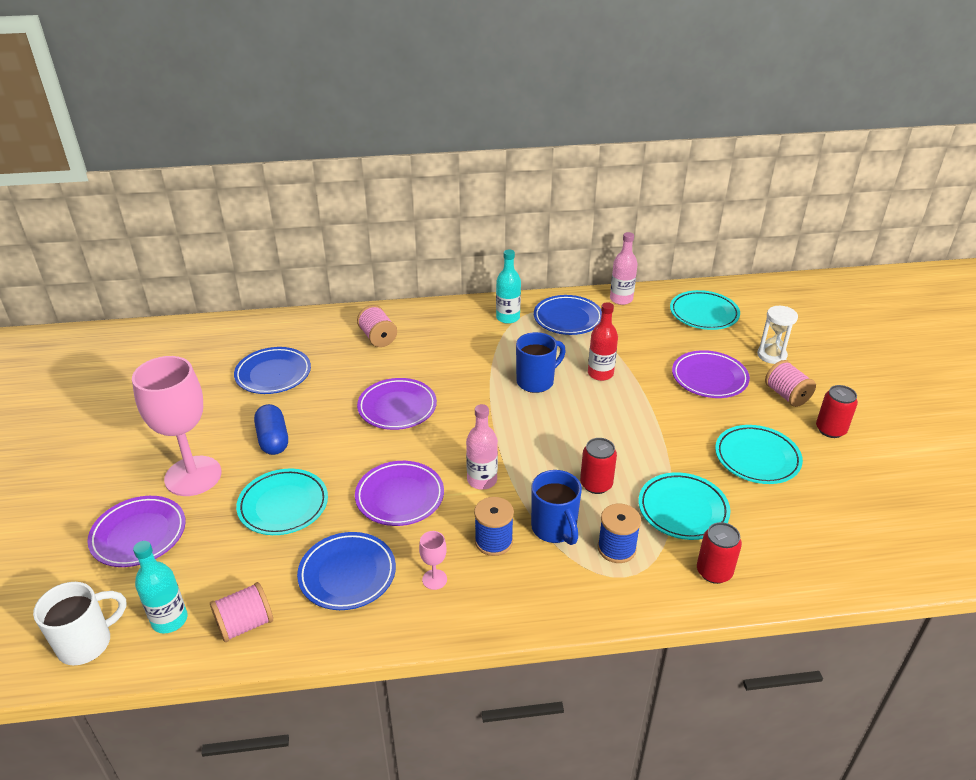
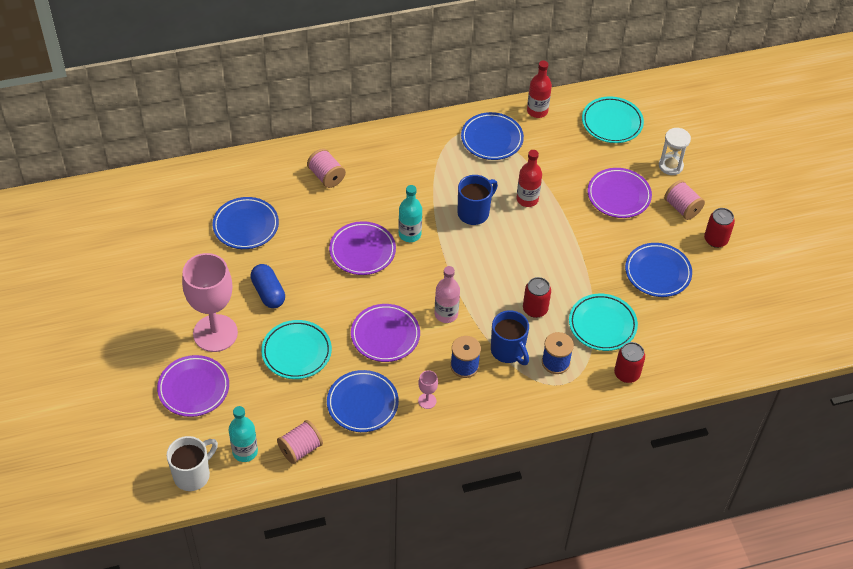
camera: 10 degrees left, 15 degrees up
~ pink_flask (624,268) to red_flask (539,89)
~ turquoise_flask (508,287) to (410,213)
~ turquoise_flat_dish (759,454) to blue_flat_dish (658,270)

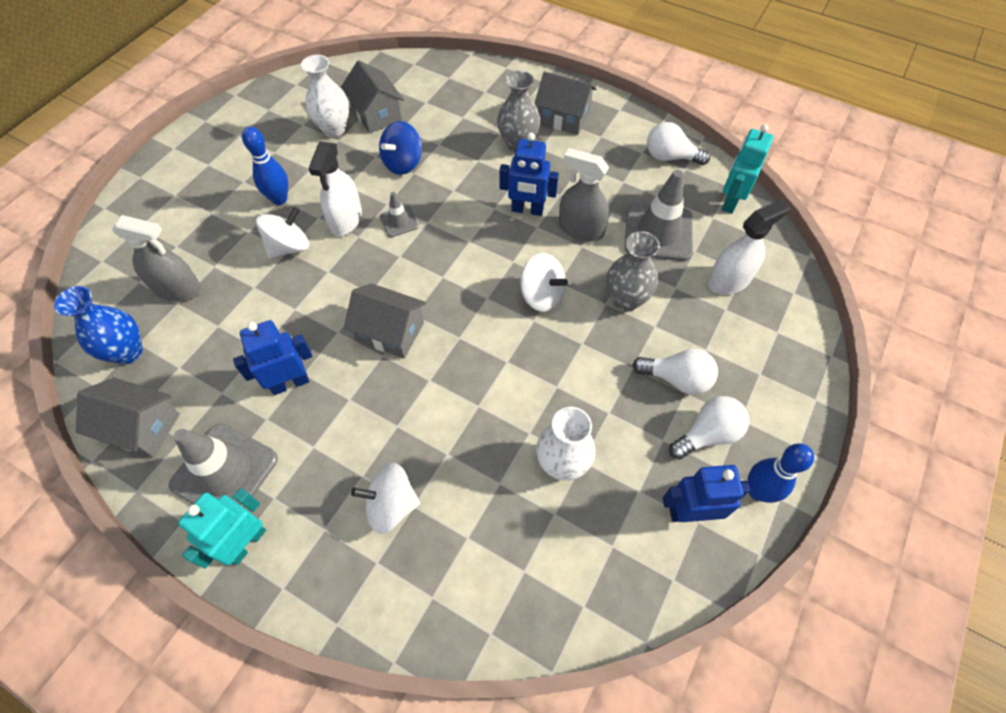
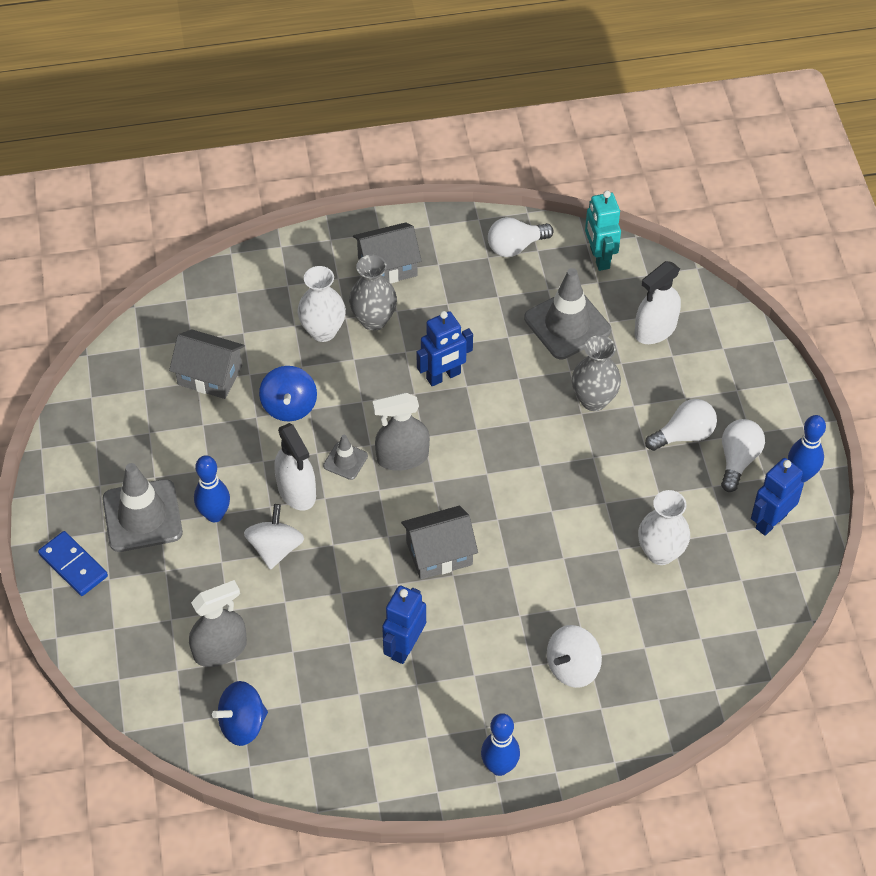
camera: 40 degrees left, 5 degrees down
~ white_tall_vase (325,96) to (322,304)
~ grey_spray_cleaner (584,195) to (401,432)
~ white_spray_cleaner (749,247) = (658,302) 150 degrees counterclockwise
- white_whirligig (544,282)
~ blue_tall_vase (98,325) to blue_whirligig (240,713)
- grey_house (128,417)
~ grey_traffic_cone (223,465) to (143,507)
~ turquoise_toy_robot (222,528) to blue_bowling_pin (500,744)
+ blue_domino_piece (73,563)

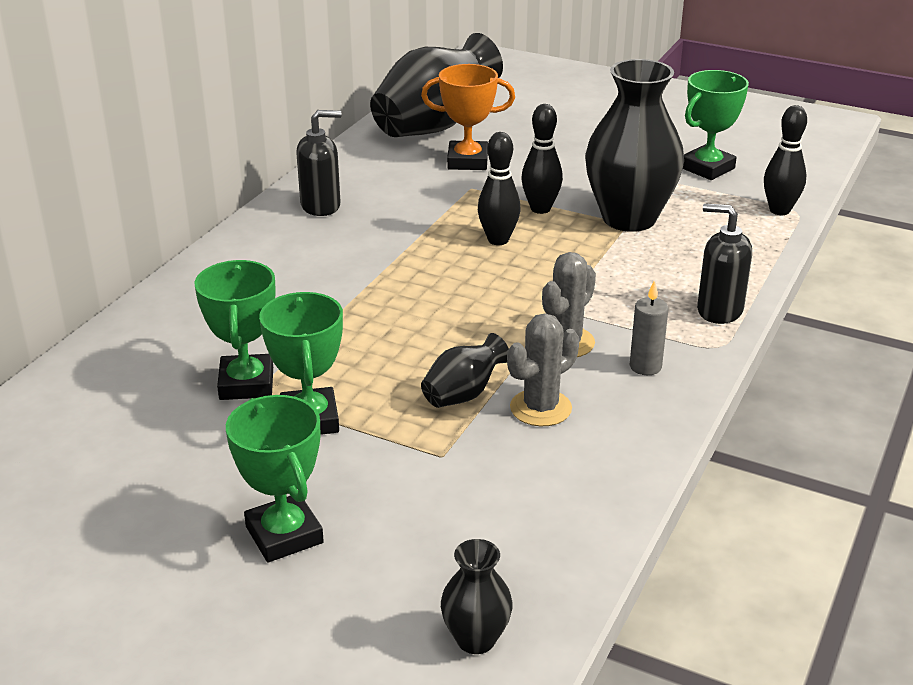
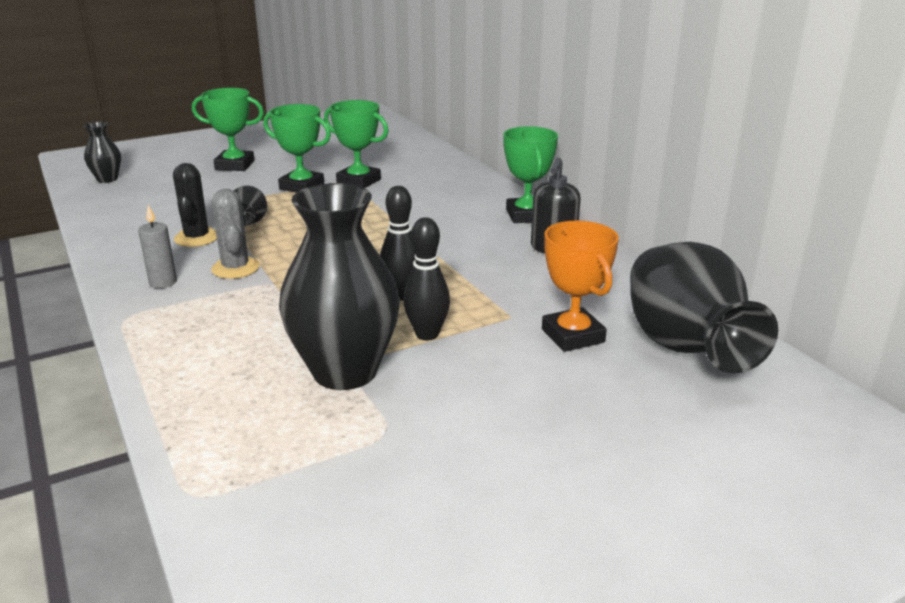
camera: 125 degrees right, 5 degrees down
~ orange_award_cup (468,117) = (580,286) 60 degrees counterclockwise
~ emerald_award_cup (716,125) to (530,174)
- black_bowling_pin (785,160)
- black_soap_pump (724,263)
~ grey_prickly_plant (543,369) to black_prickly_plant (195,205)

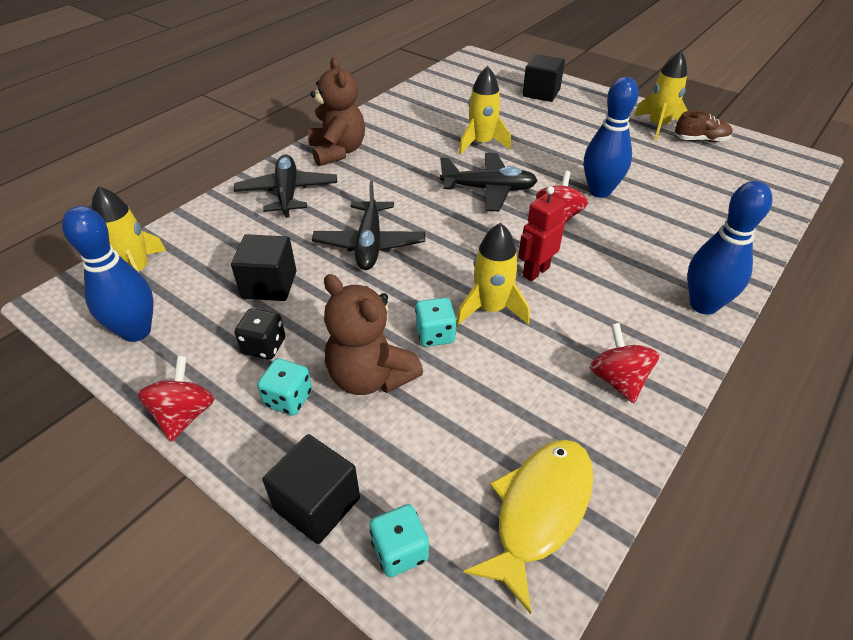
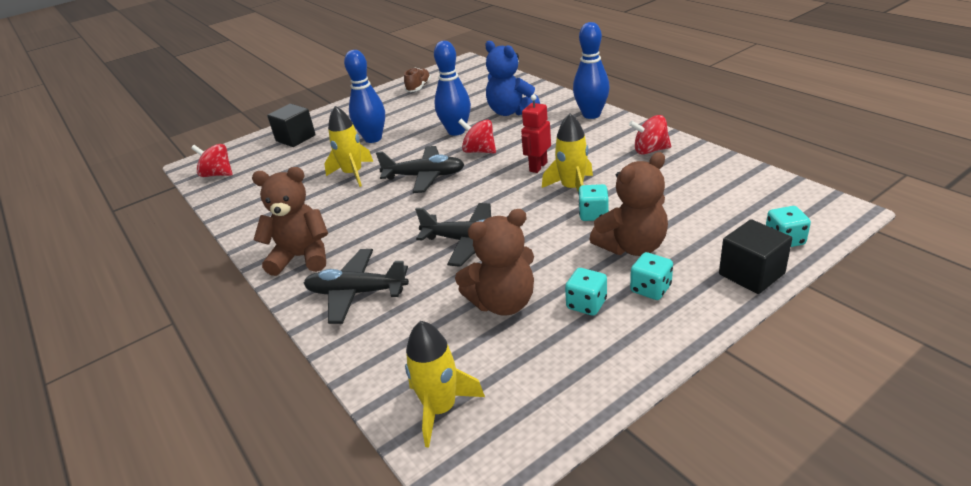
camera: 70 degrees left, 10 degrees down
- yellow_spaceship (661,95)
~ black_aeroplane (489,182) = (420,169) 75 degrees clockwise
~ red_toy_robot (541,233) = (536,134) 60 degrees clockwise
~ blue_bowling_pin (107,274) to (364,96)
~ black_cube (263,267) to brown_teddy (494,262)
~ black_game_die (260,334) to turquoise_game_die (586,292)
~ red_whirligig (176,399) to (211,160)
- yellow_fish (528,527)
+ blue_teddy (512,78)

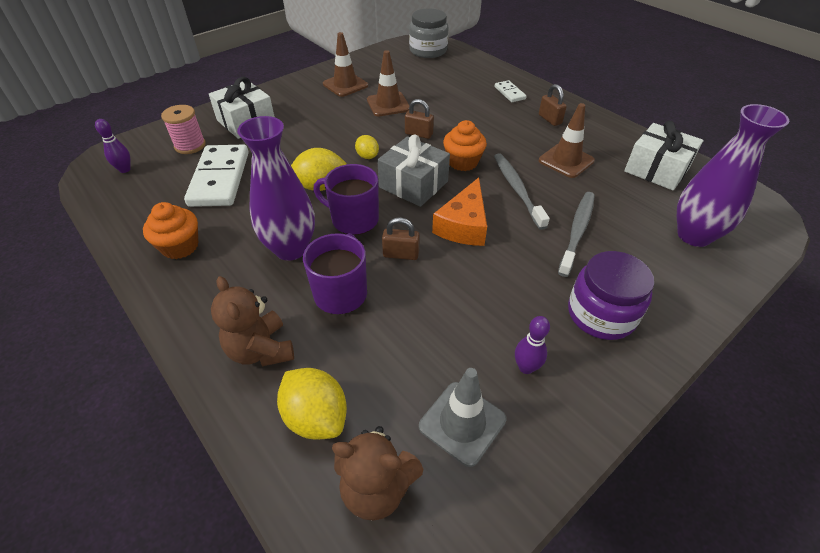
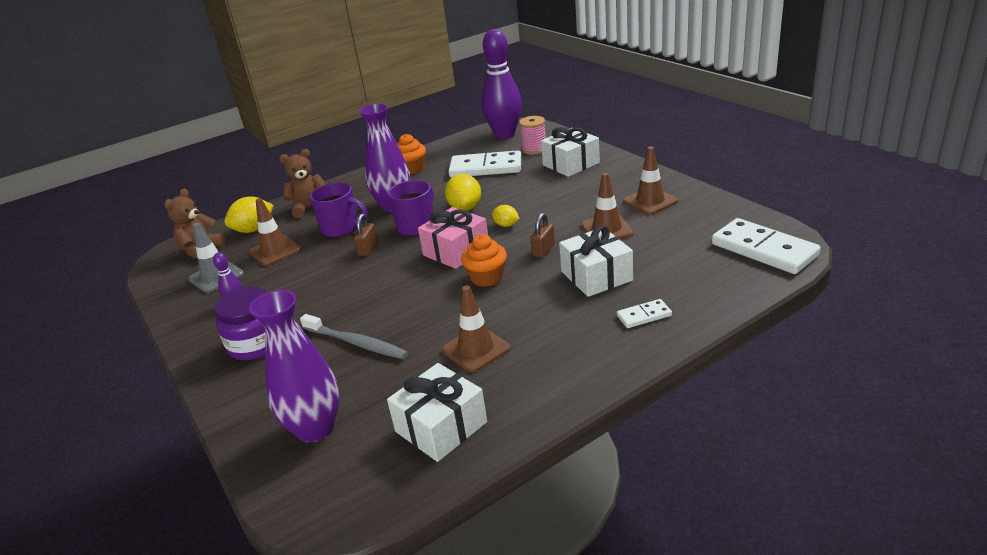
camera: 100 degrees right, 15 degrees down
~ grey_jam_jar (428,33) to white_domino_piece (766,246)
- brown_padlock (553,105)
~ royal_purple_bowling_pin (113,146) = (501,84) x2.48
~ yellow_citrus_fruit (367,147) = (506,216) 60 degrees clockwise
~ grey_gift (413,171) to pink_gift (453,238)
- grey_toothbrush (522,191)
- orange_cheese_wedge (459,211)
+ brown_traffic_cone (275,232)
+ white_gift (596,261)

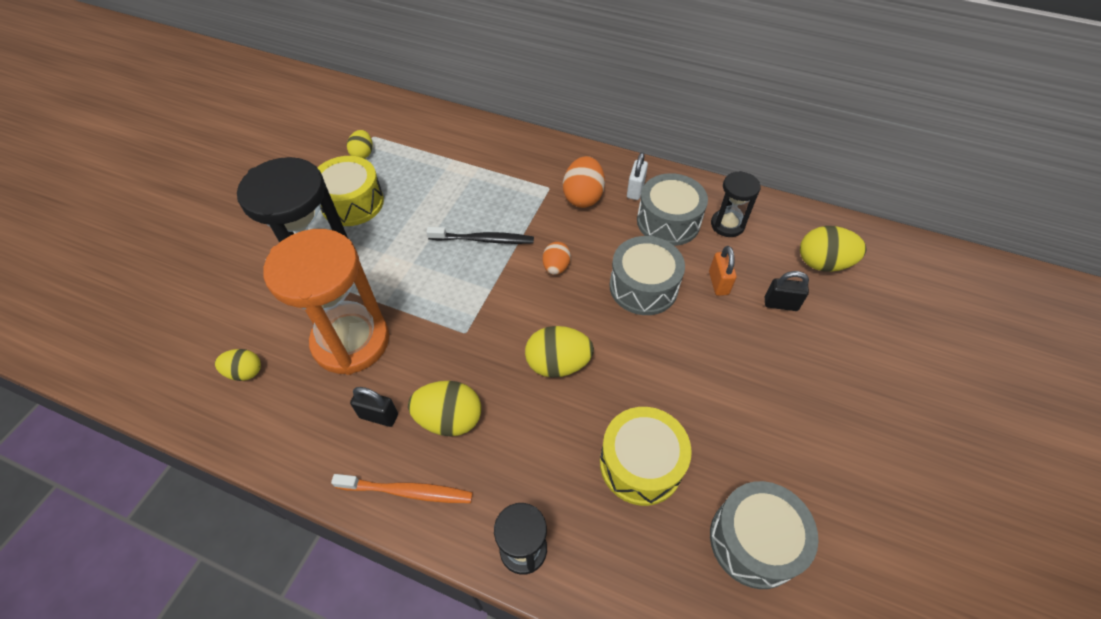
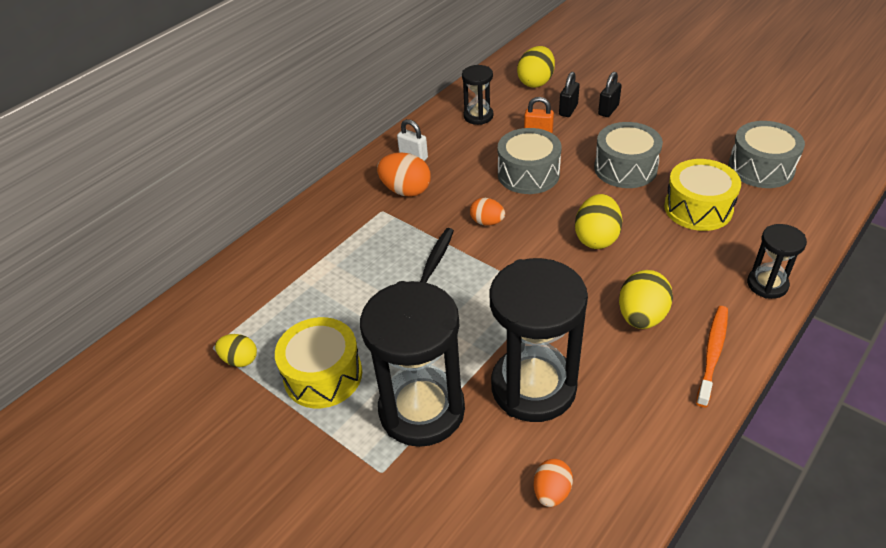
camera: 70 degrees left, 10 degrees down
~ grey_toy_drum (672,209) to (628,155)
~ orange_sand_timer (326,302) to black_sand_timer (538,340)
~ yellow_toy_egg (238,365) to orange_toy_egg (553,483)
~ black_padlock (374,407) to (610,94)

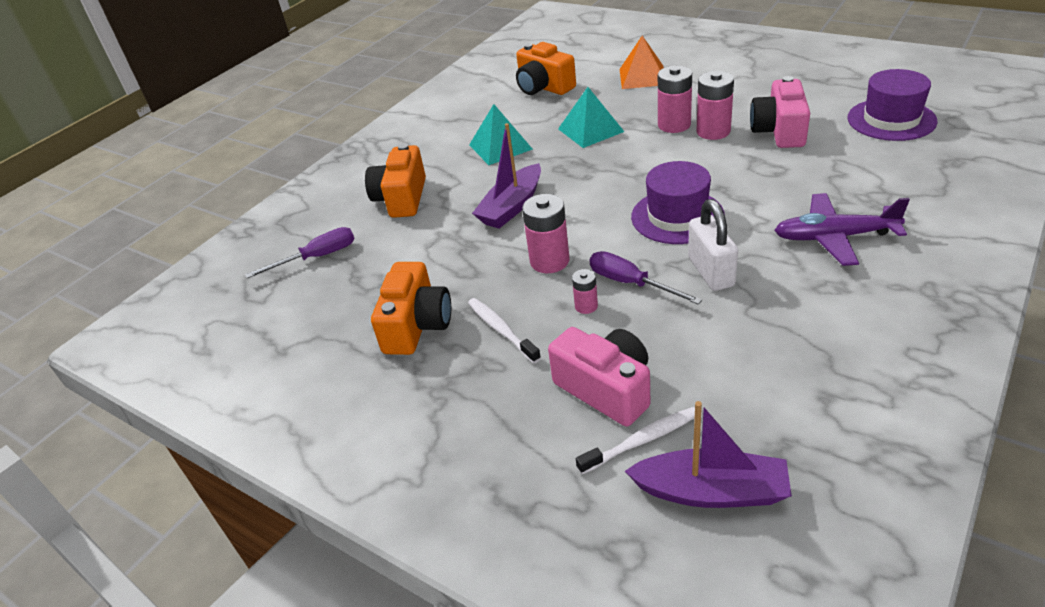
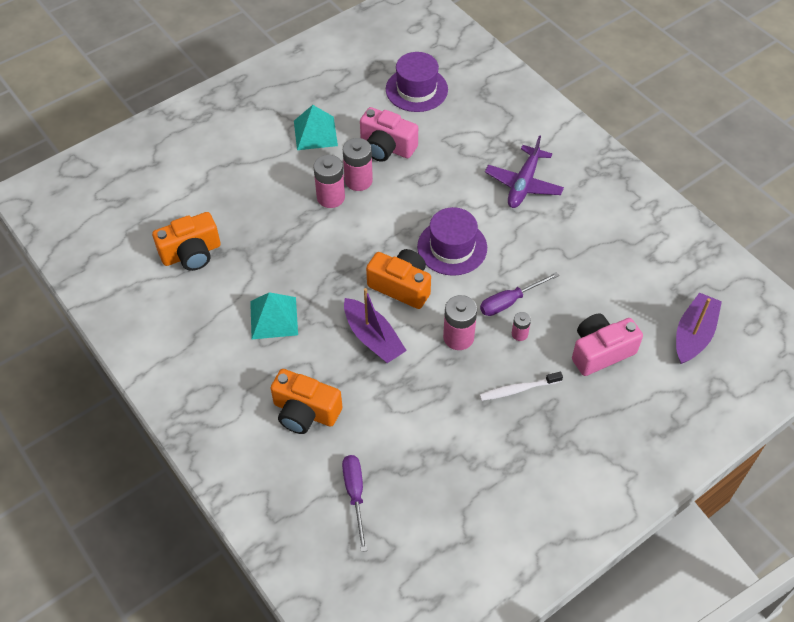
camera: 75 degrees left, 15 degrees up
- orange_solid_pyramid (642,62)
~ turquoise_solid_pyramid (591,117) to (316,127)
- white_padlock (713,245)
~ orange_camera (411,308) to (398,279)
- white_toothbrush (635,441)

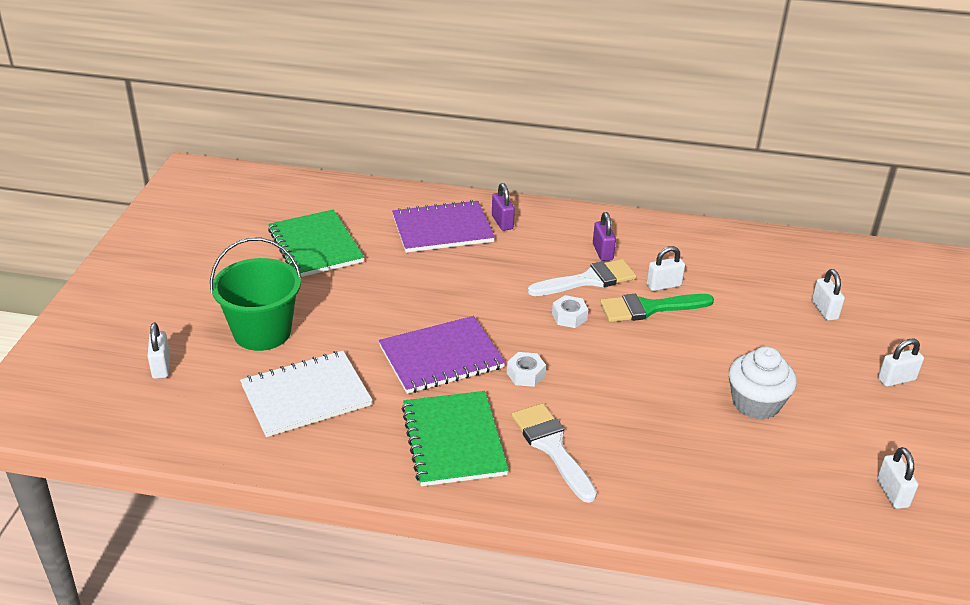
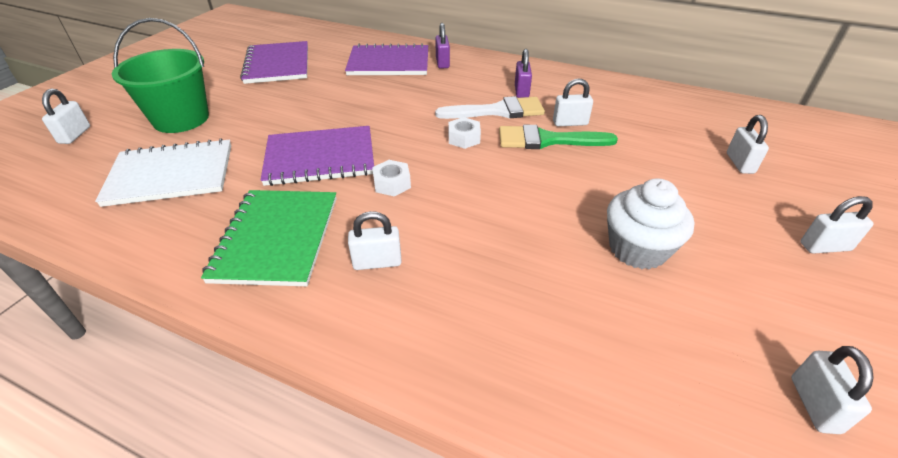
camera: 15 degrees right, 5 degrees up
~ emerald_notebook (316,243) to royal_purple_notebook (274,62)
~ white_paint_brush (554,453) to white_padlock (375,240)

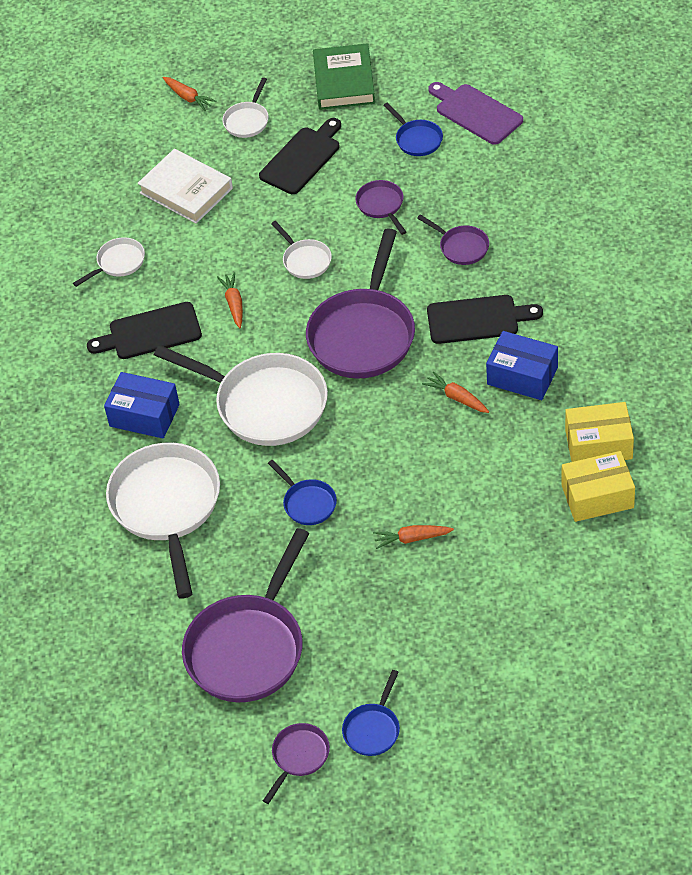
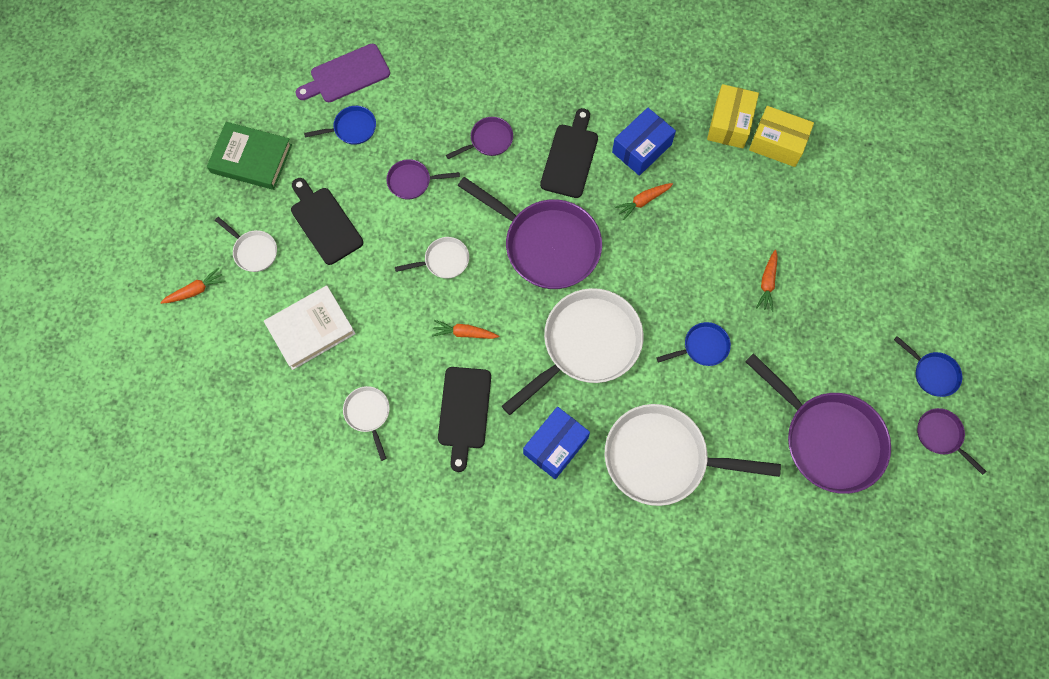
camera: 75 degrees left, 20 degrees up
~ yellow_parcel (598,486) = (781,136) 75 degrees counterclockwise

